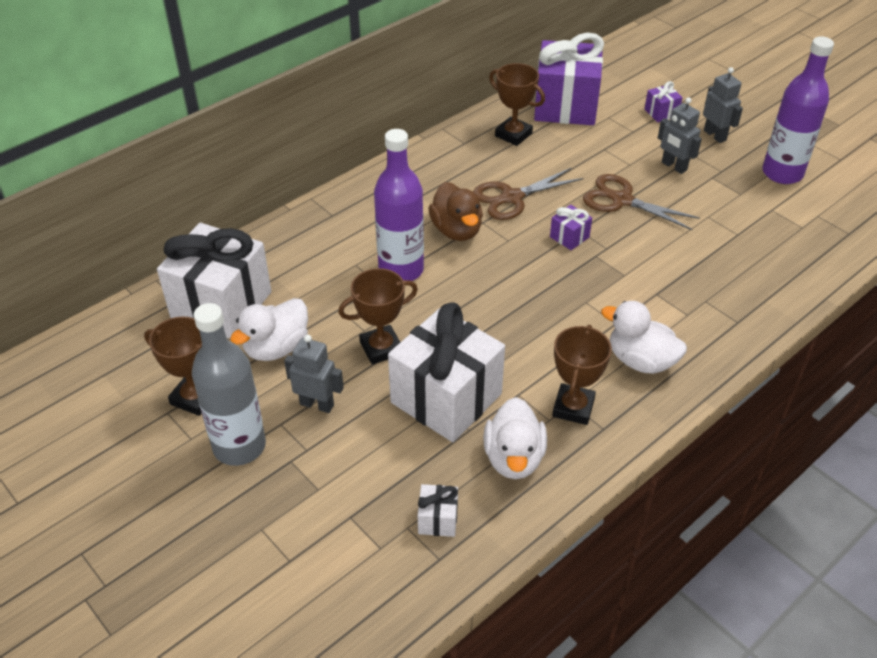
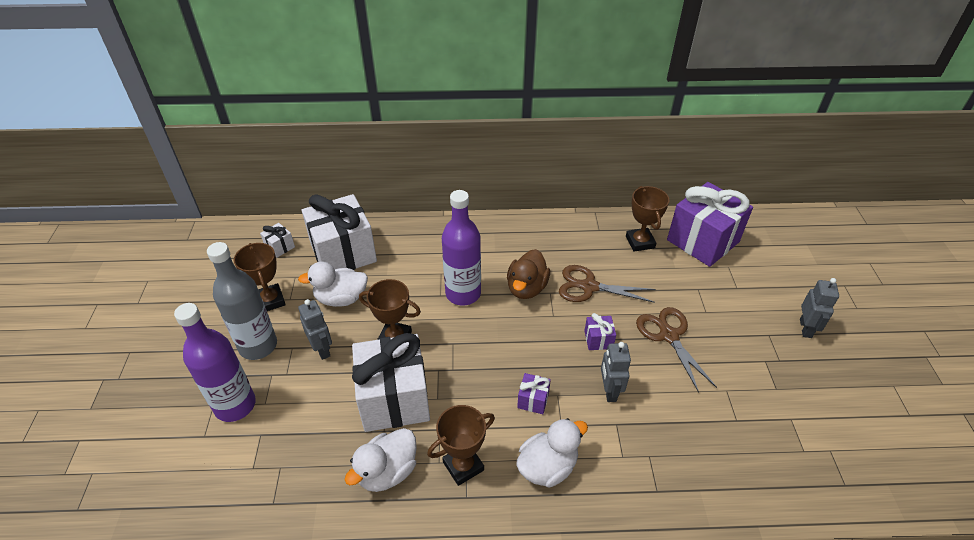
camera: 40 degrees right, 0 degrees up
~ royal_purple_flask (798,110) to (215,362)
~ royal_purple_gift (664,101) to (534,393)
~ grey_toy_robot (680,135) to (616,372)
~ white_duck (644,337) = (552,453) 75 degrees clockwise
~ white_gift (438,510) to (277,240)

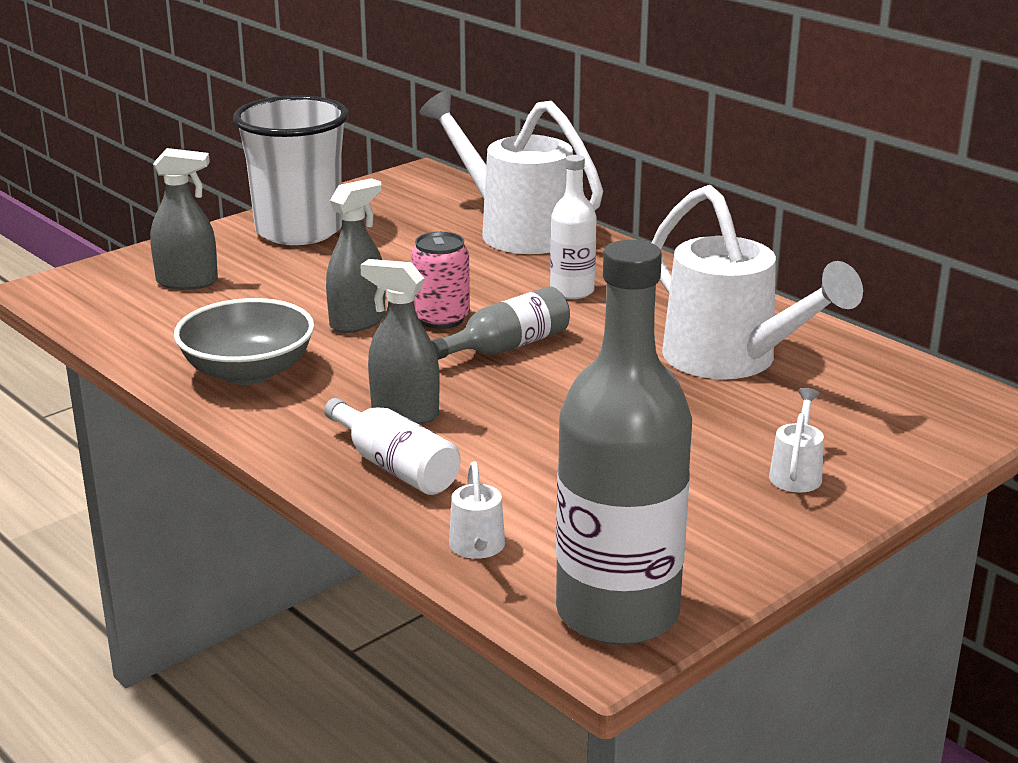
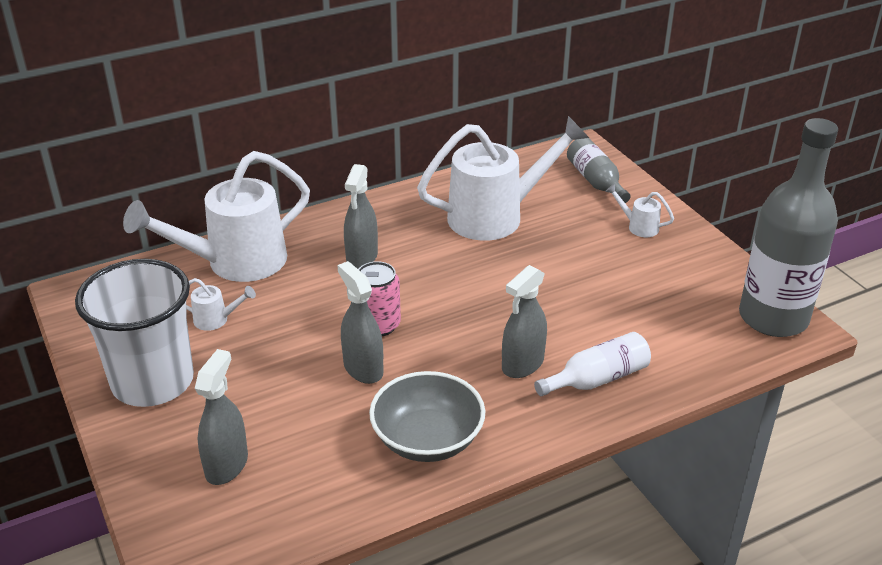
camera: 75 degrees left, 10 degrees up
~ white_flask (573,227) to grey_spray_cleaner (361,216)
~ grey_flask (500,323) to (599,170)
~ white_watering_pot (477,510) to (221,304)

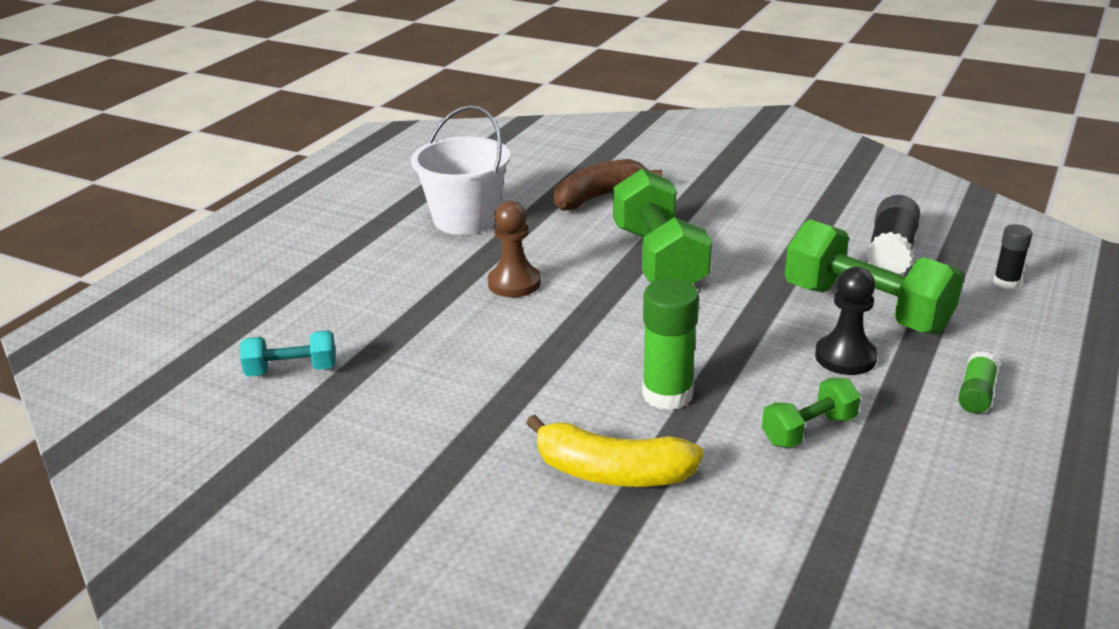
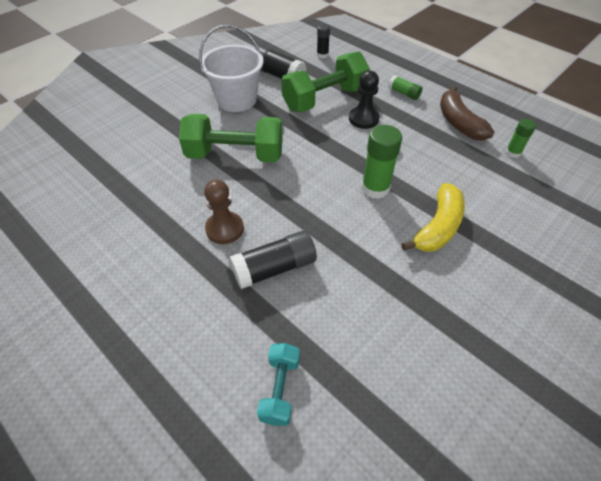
camera: 75 degrees left, 20 degrees up
~ white_sand_bucket (461,170) to (231,68)
~ brown_banana (608,185) to (467,113)
- emerald_hand_weight (811,413)
+ emerald_glue (521,138)
+ black_glue (273,260)

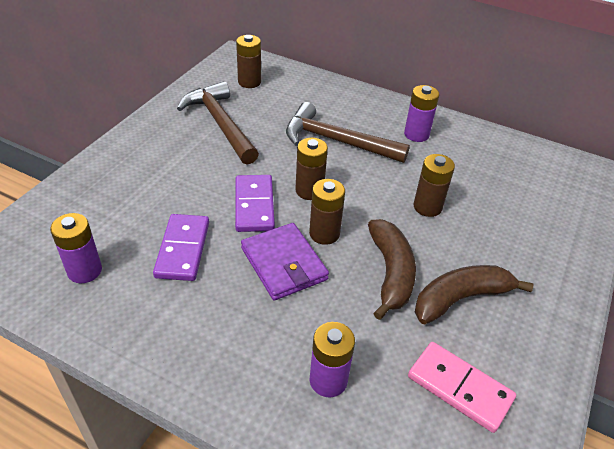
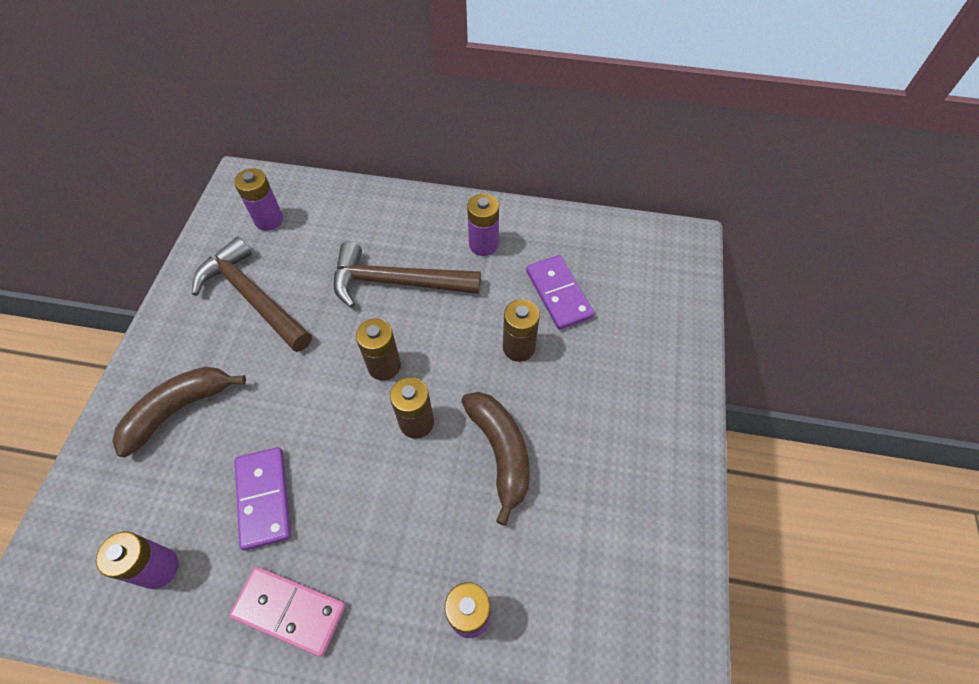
camera: 15 degrees left, 15 degrees up
~ brown_battery (248,61) to royal_purple_battery (258,199)
~ royal_purple_domino_piece (255,203) to (560,292)
- royal_purple_billfold (285,262)
~ brown_banana (474,294) to (179,412)
~ pink_domino_piece (462,387) to (287,612)

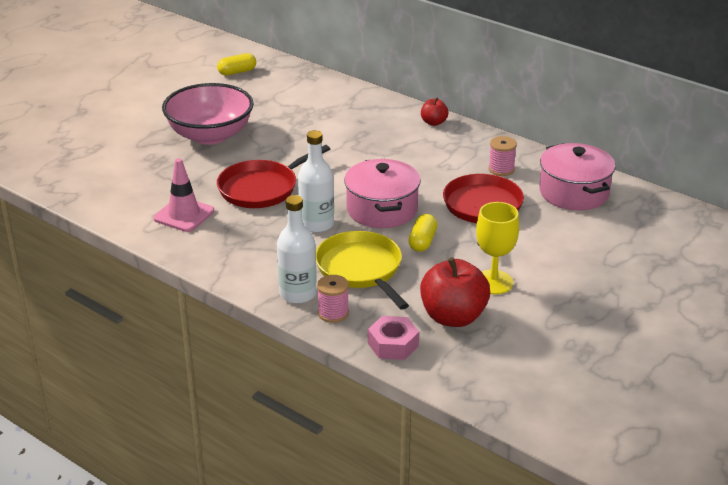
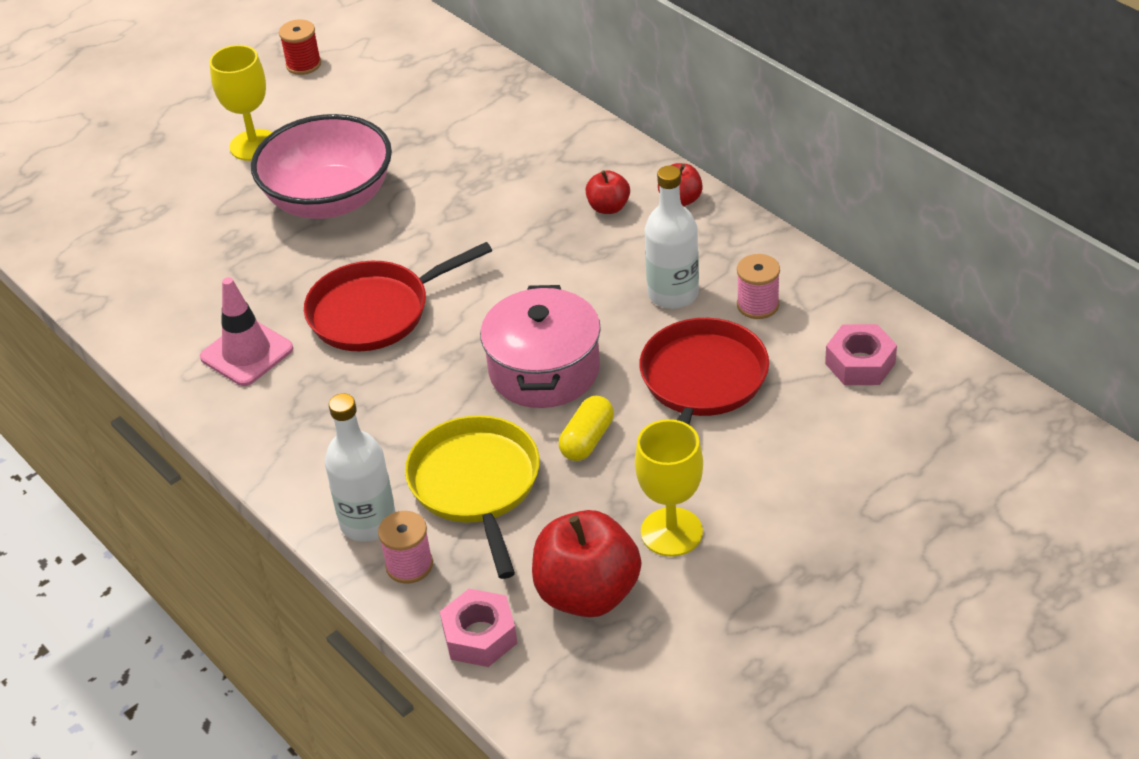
camera: 15 degrees right, 10 degrees up
- yellow_capsule (236,64)
~ white_flask (316,181) to (672,237)
~ pink_stockpot (577,177) to pink_hexagon_nut (861,354)
+ red_spool (300,47)
+ yellow_chalice (241,103)
+ red_toy_apple (607,192)

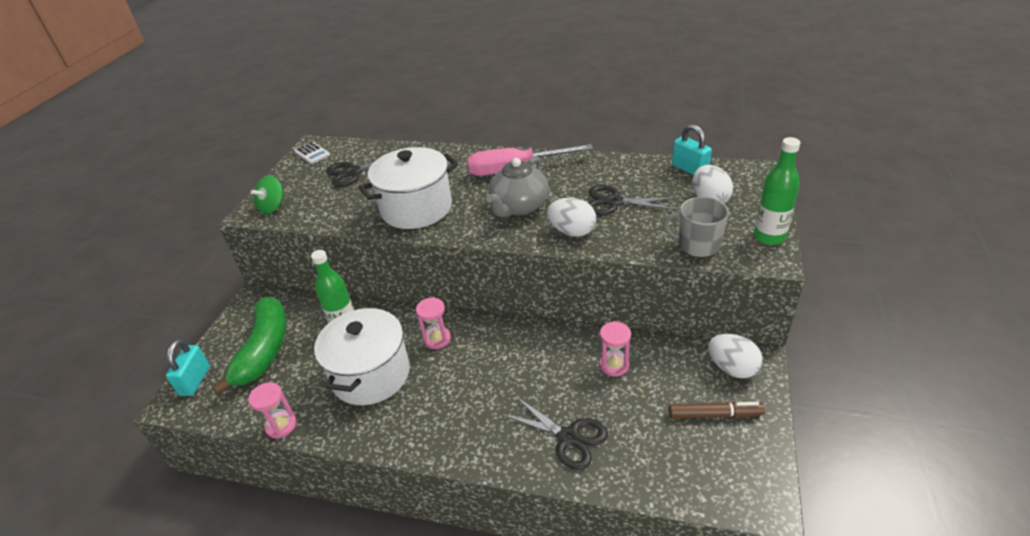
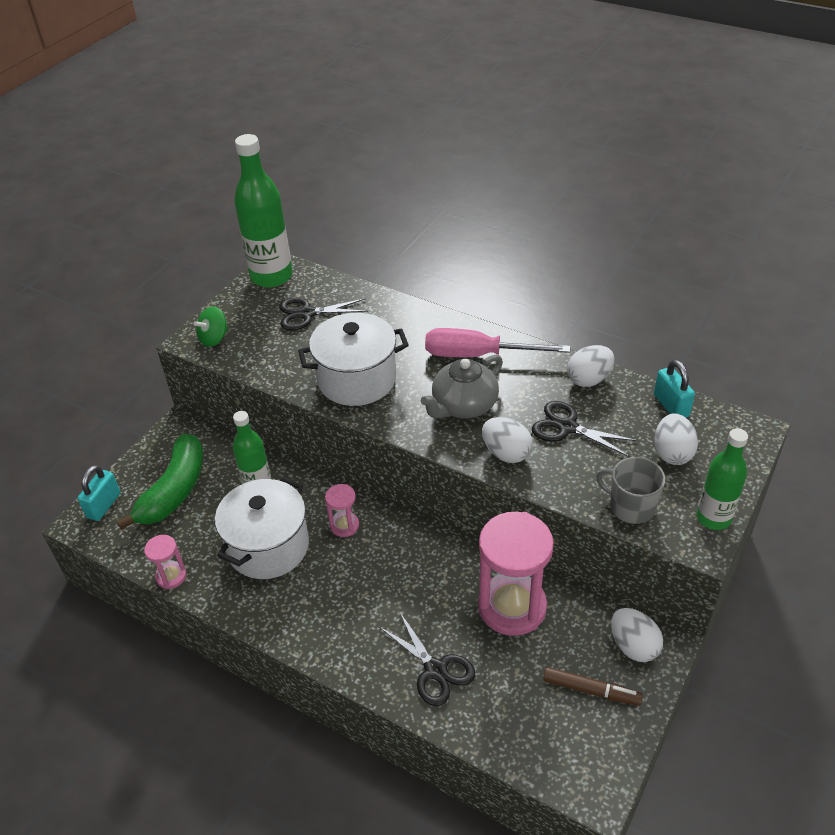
camera: 15 degrees right, 5 degrees up
~ white_pocket_calculator (312,153) to emerald_flask (263,211)
~ pink_sand_timer (615,349) = (516,574) x2.14
+ white_toy_egg (590,366)

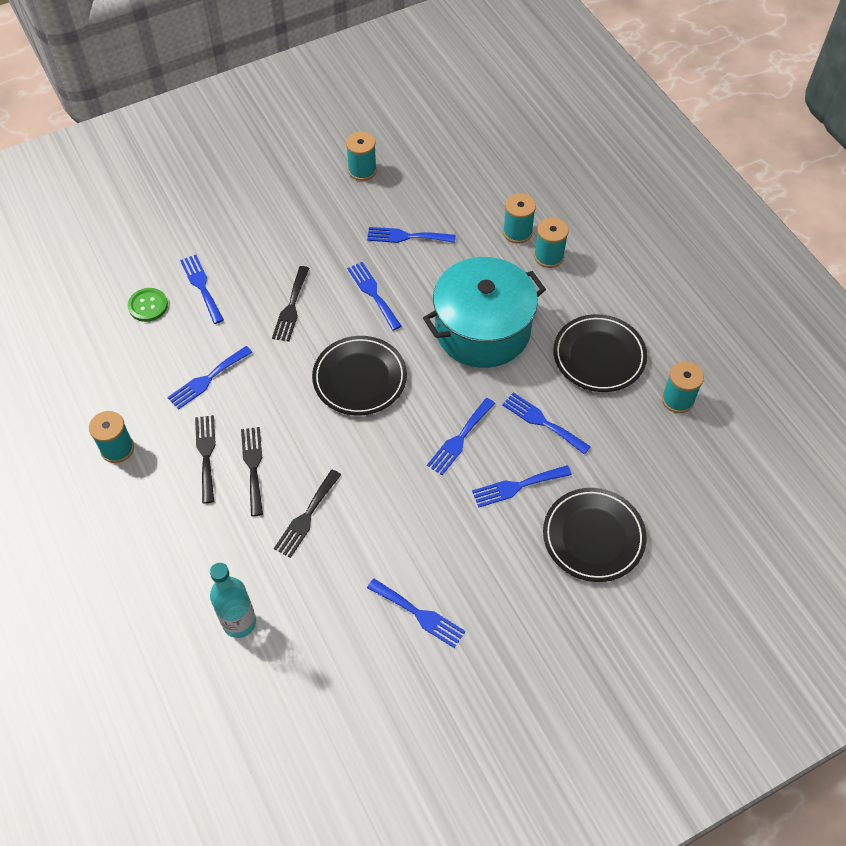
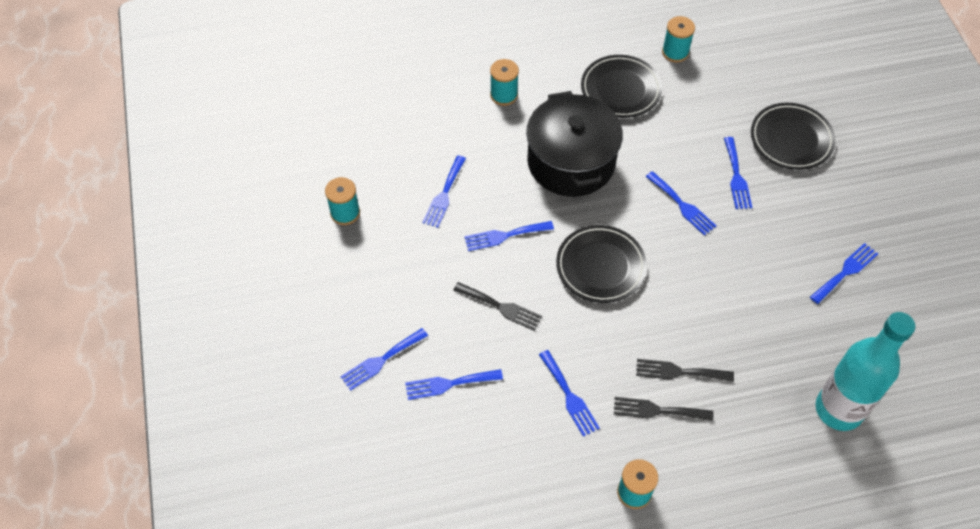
camera: 75 degrees left, 0 degrees up
- turquoise_spool (519,218)
~ turquoise_stockpot (484,312) to black_stockpot (574,144)
- emerald_sewing_button (148,305)
~ blue_fork (546,423) to (384,359)
- black_fork (307,514)
~ turquoise_flask (233,600) = (865,371) x1.57

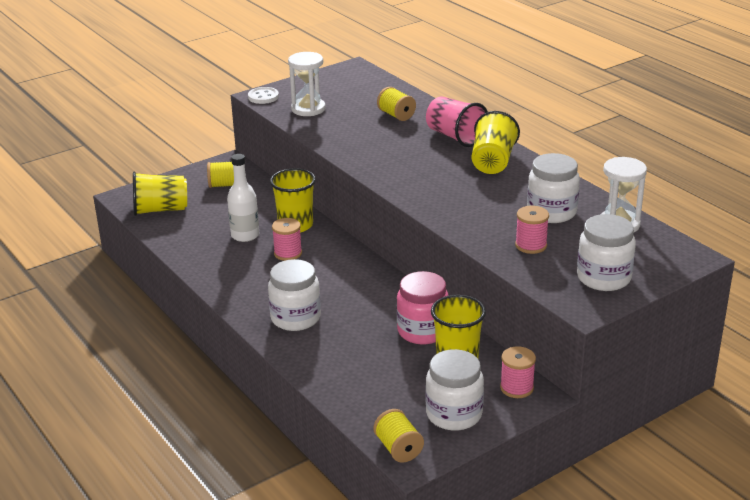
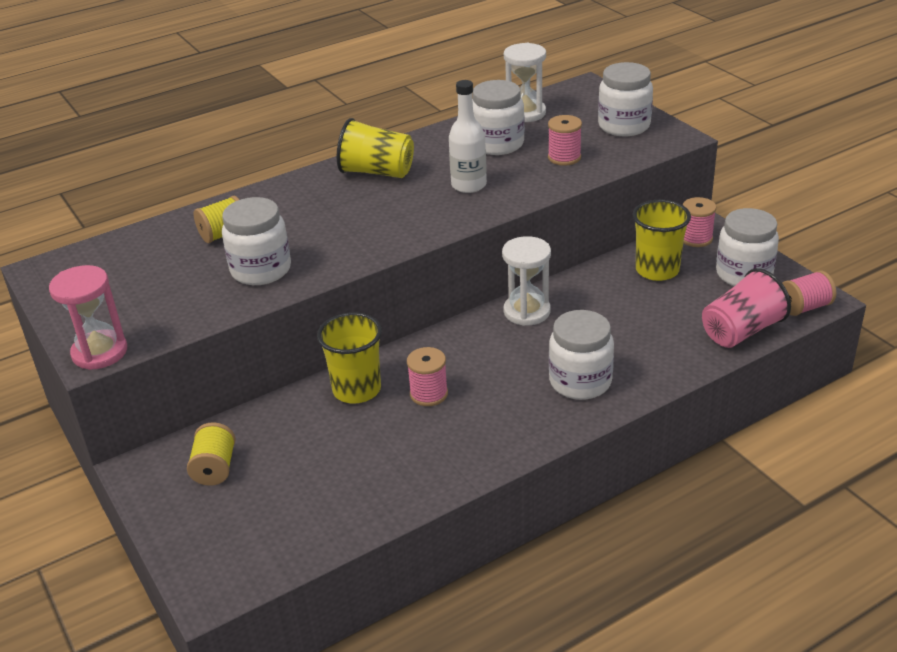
camera: 85 degrees left, 5 degrees up
~ white_sand_timer (307,84) to (526,281)
~ white_sewing_button (263,95) to pink_sand_timer (88,317)
~ pink_beaker (457,121) to (746,308)
~ white_flask (243,198) to (468,136)
- yellow_beaker (160,194)
- pink_jam_jar (423,307)
~ yellow_spool (398,436) to pink_spool (809,293)
+ white_jam_jar (256,241)

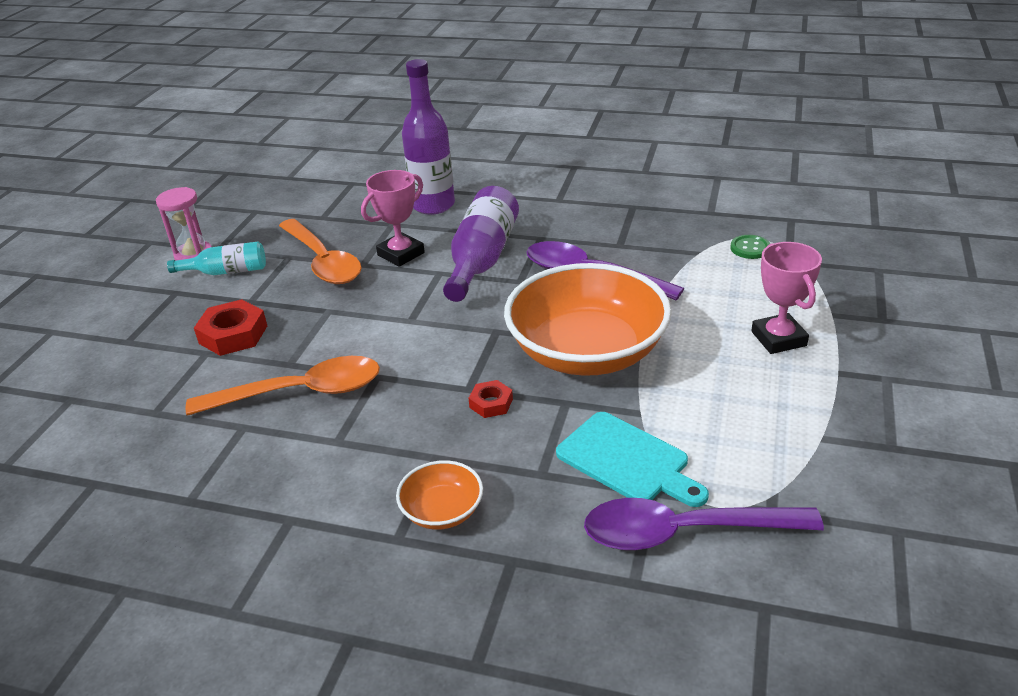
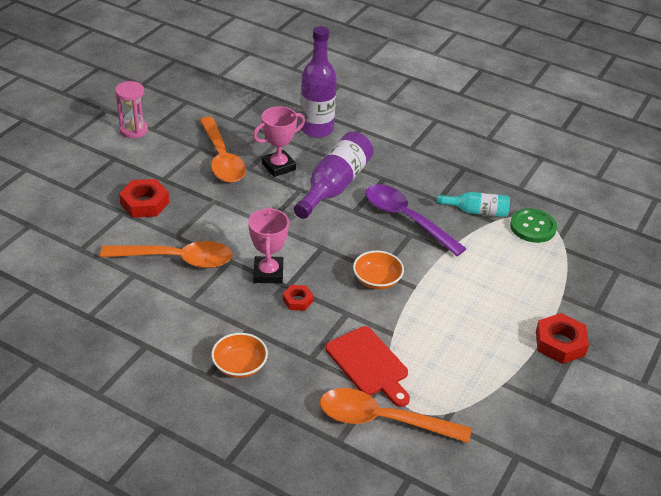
camera: 10 degrees right, 5 degrees up
~ emerald_sewing_button (750,247) = (533,225) x1.54
~ turquoise_flask (216,258) to (473,204)
~ pink_award_cup (786,298) to (268,245)
~ orange_serving_bowl (588,319) = (378,270) x0.44
~ turquoise_chopping_board (632,459) to red_chopping_board (367,366)
~ royal_purple_tablespoon (704,524) to orange_tablespoon (395,415)
+ red_hexagon_nut (562,338)

